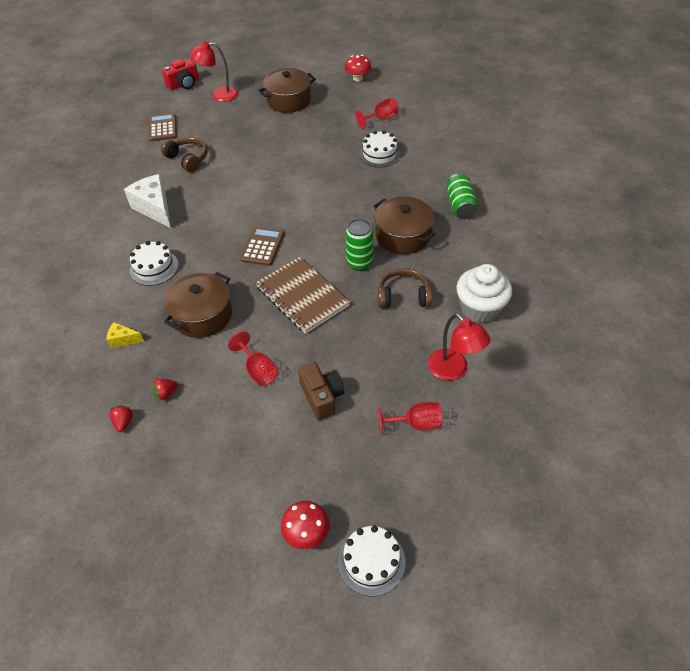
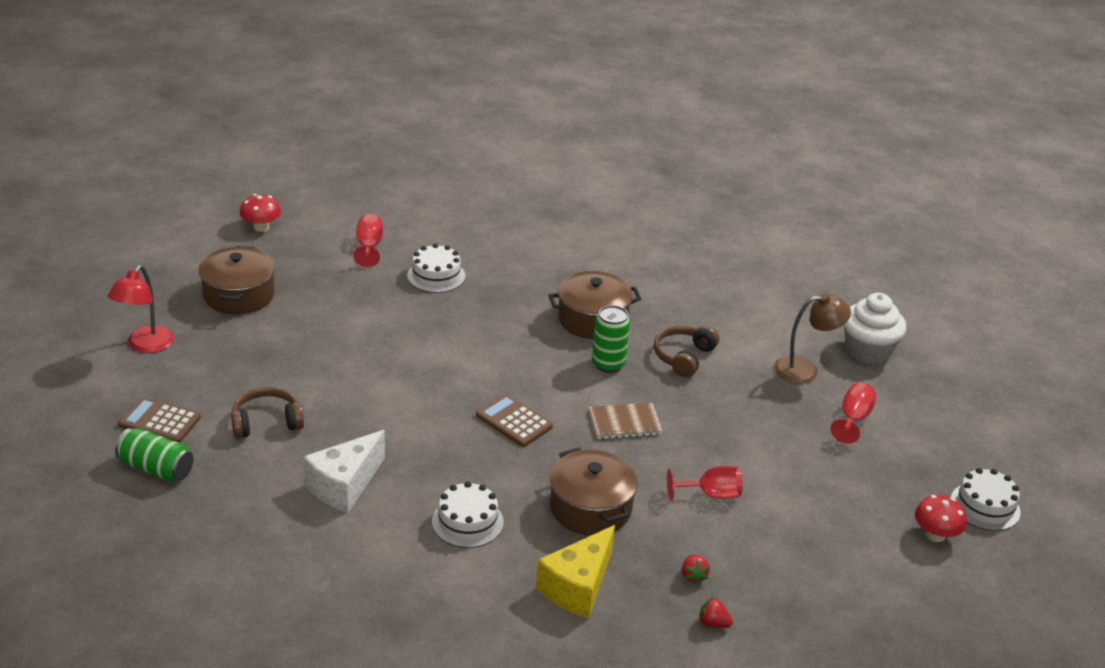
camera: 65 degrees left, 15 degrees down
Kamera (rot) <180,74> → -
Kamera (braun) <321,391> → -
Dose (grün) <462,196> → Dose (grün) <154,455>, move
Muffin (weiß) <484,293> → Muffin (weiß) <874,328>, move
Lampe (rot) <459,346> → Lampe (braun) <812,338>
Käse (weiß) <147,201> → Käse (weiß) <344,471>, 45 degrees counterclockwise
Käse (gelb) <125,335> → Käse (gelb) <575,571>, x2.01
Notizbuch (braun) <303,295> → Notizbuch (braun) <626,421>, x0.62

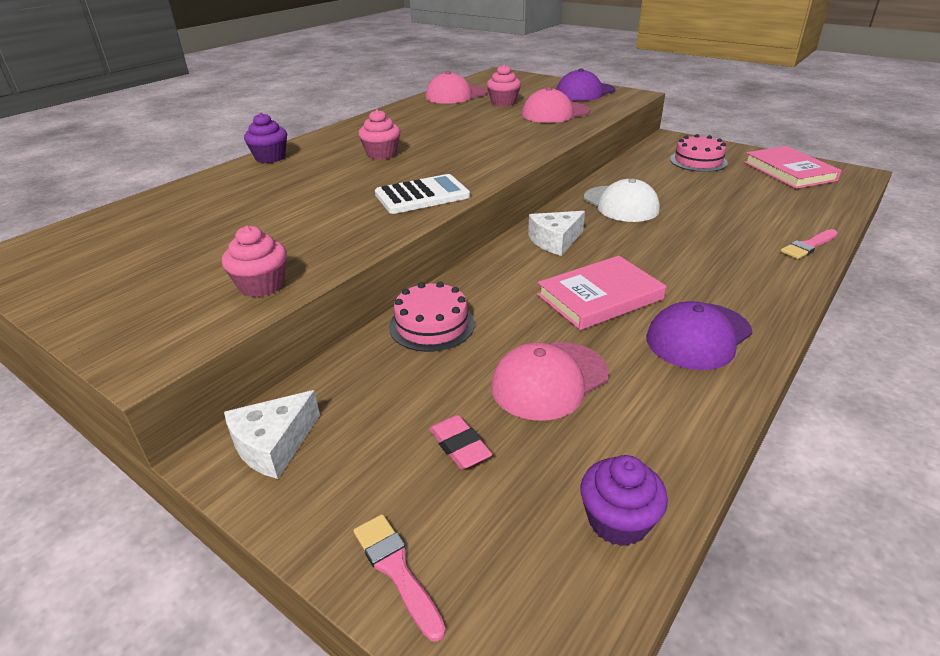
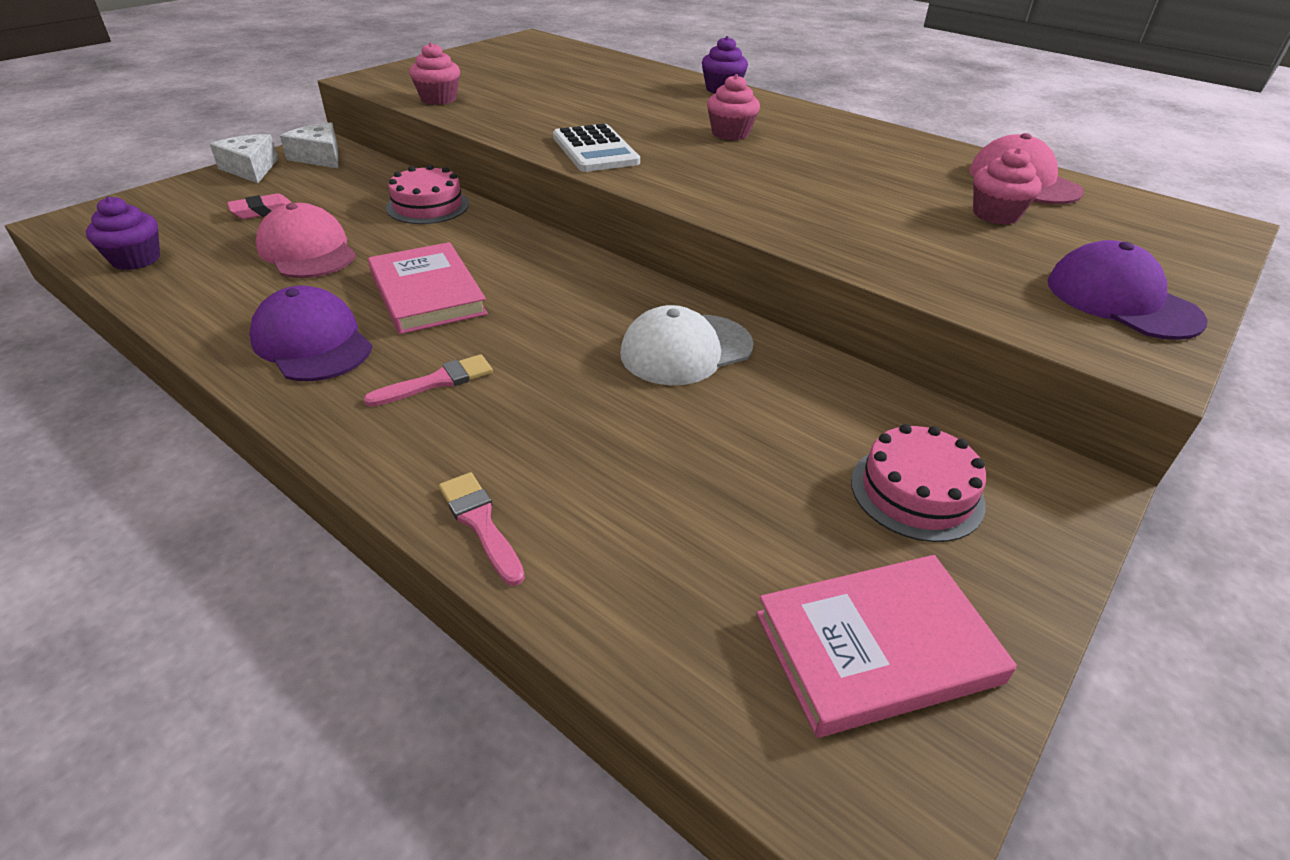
camera: 90 degrees right, 5 degrees up
Kappe (rosa) <556,105> → -
Pinsel (rosa) <400,578> → Pinsel (rosa) <428,380>, move
Käse (weiß) <556,233> → Käse (weiß) <244,158>, move

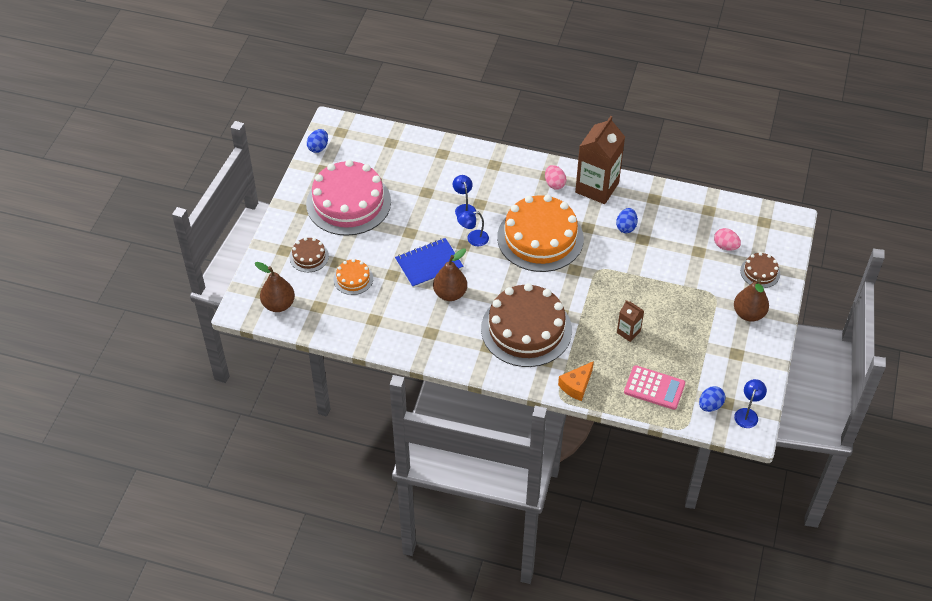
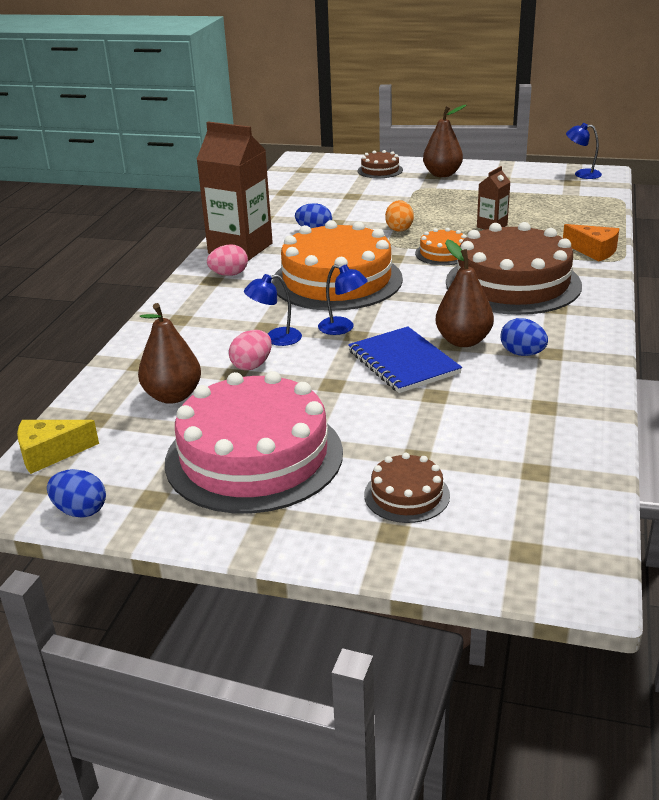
camera: 90 degrees left, 20 degrees down
Taschenrechner (rosa) <654,387> → -
- → Käse (gelb) <58,447>
- → Ei (orange) <399,216>
Birne (braun) <275,287> → Birne (braun) <169,353>, move
Kuchen (orange) <353,277> → Kuchen (orange) <440,246>, move
Ei (blau) <712,399> → Ei (blau) <524,337>, move
Ei (rosa) <727,239> → Ei (rosa) <250,350>, move
Lampe (blau) <473,228> → Lampe (blau) <343,299>, 45 degrees counterclockwise

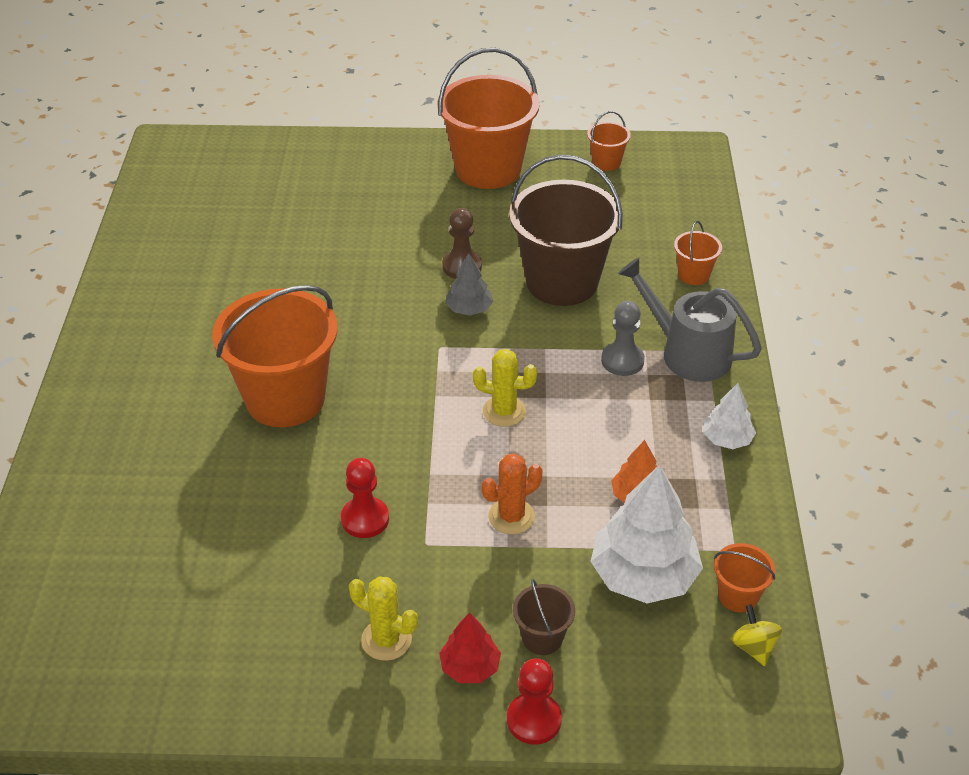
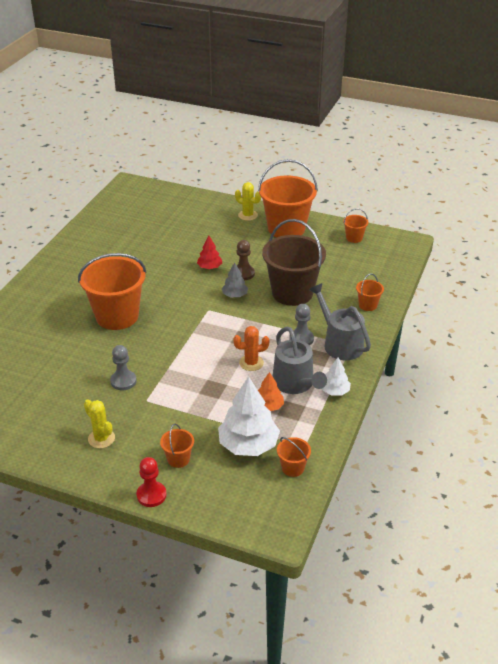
camera: 20 degrees right, 5 degrees down
Kreisel (gelb) <756,635> → -
- → Gießkanne (grau) <300,360>
Baum (rot) <470,647> → Baum (rot) <209,252>, move
Kaktus (gelb) <505,388> → Kaktus (gelb) <248,201>, move
Kaktus (orange) <512,494> → Kaktus (orange) <251,348>, move
Bauer (rot) <365,498> → Bauer (grau) <123,367>
Eimer (braun) <544,617> → Eimer (orange) <177,446>

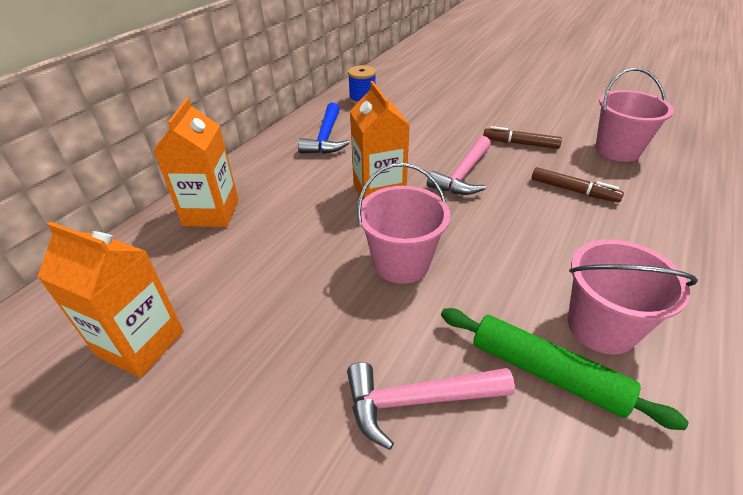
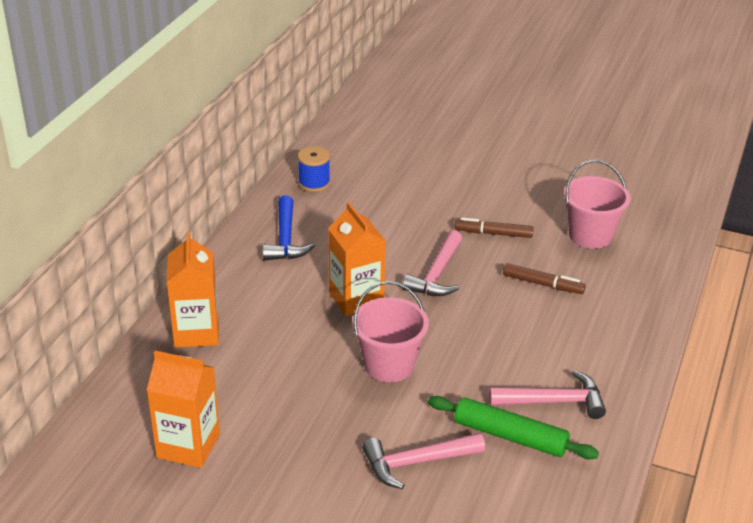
camera: 10 degrees left, 5 degrees down
Eimer (rosa) <633,297> → Hammer (rosa) <547,394>

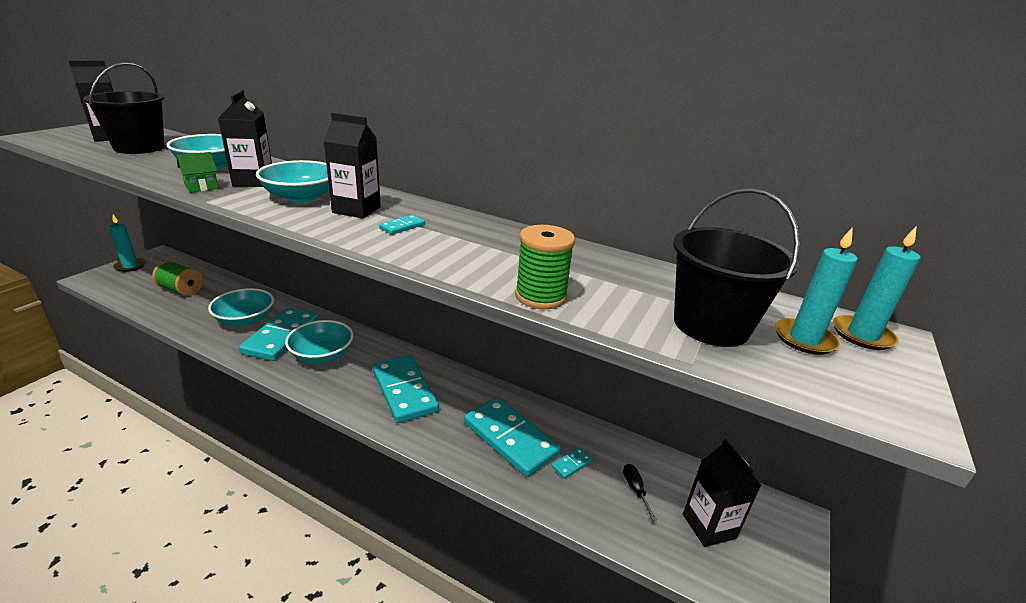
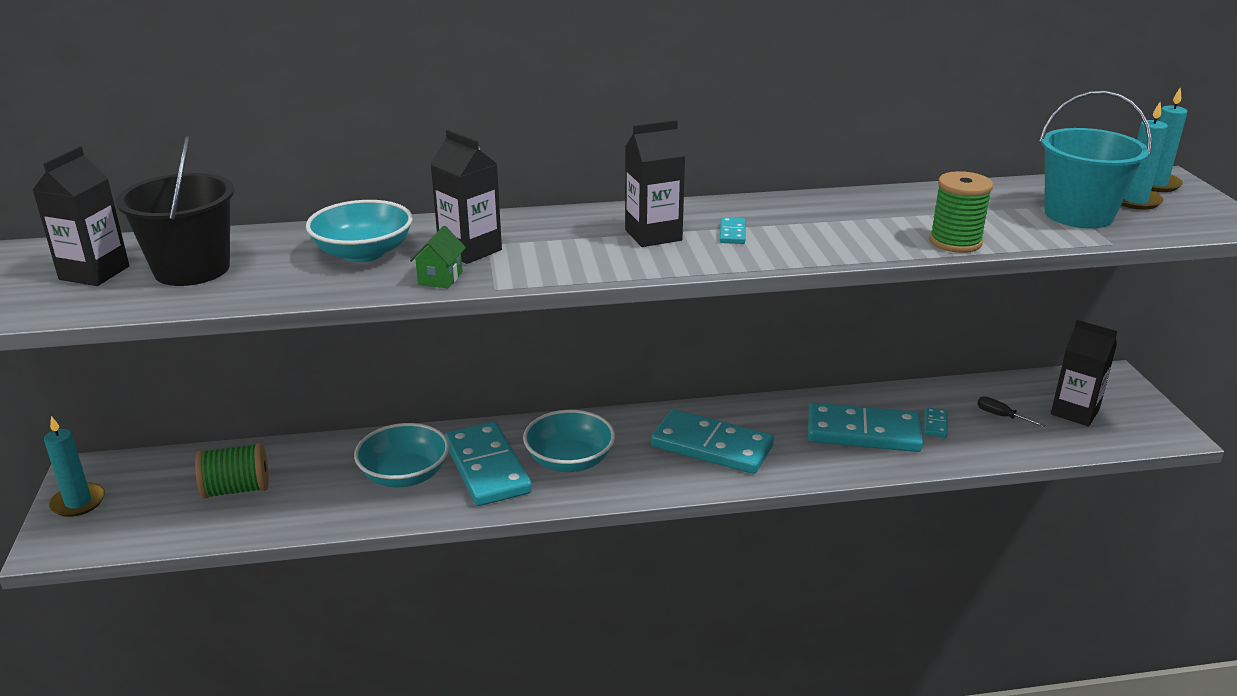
camera: 35 degrees left, 0 degrees up
Schüssel (türkis) <292,181> → -
Eimer (schwarz) <736,267> → Eimer (türkis) <1096,159>

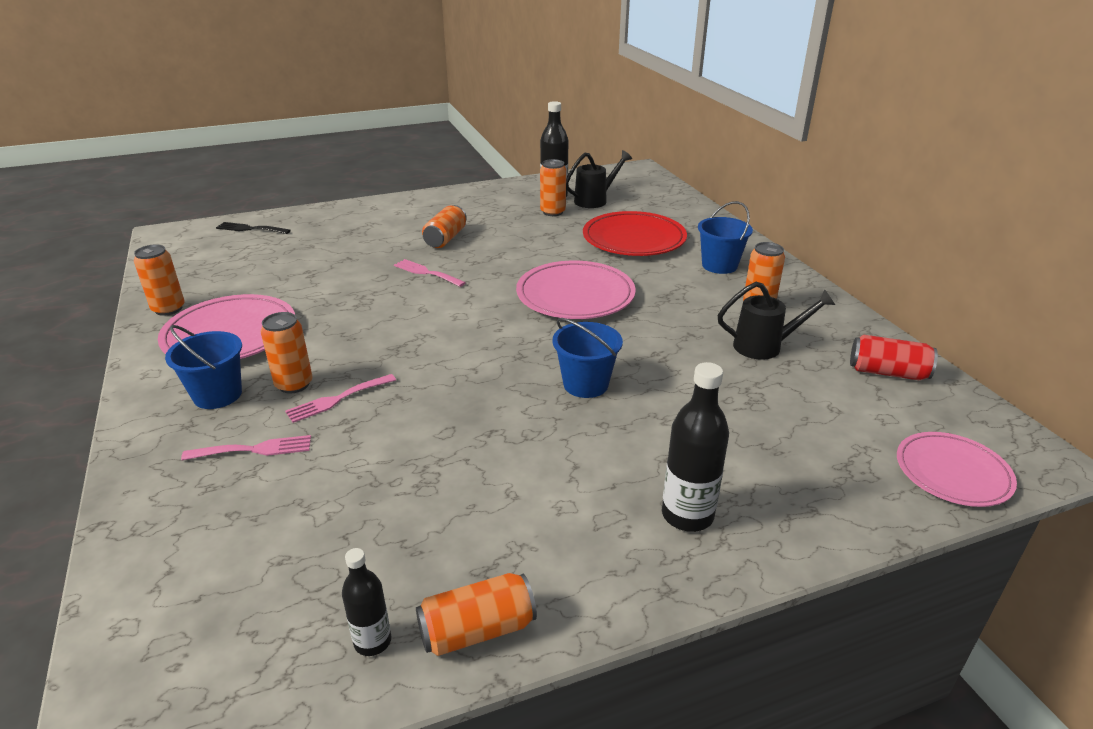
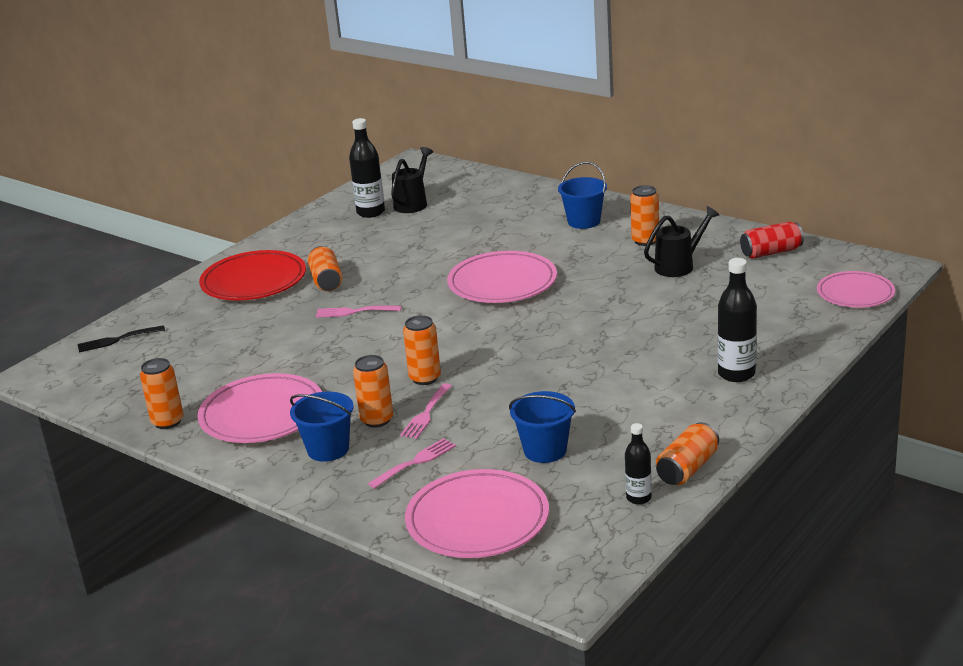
camera: 30 degrees left, 5 degrees down
- → Teller (rosa) <477,513>
Dose (orange) <553,187> → Dose (orange) <422,350>, move
Eimer (blau) <587,358> → Eimer (blau) <542,427>, move
Teller (rot) <635,233> → Teller (rot) <252,275>, move

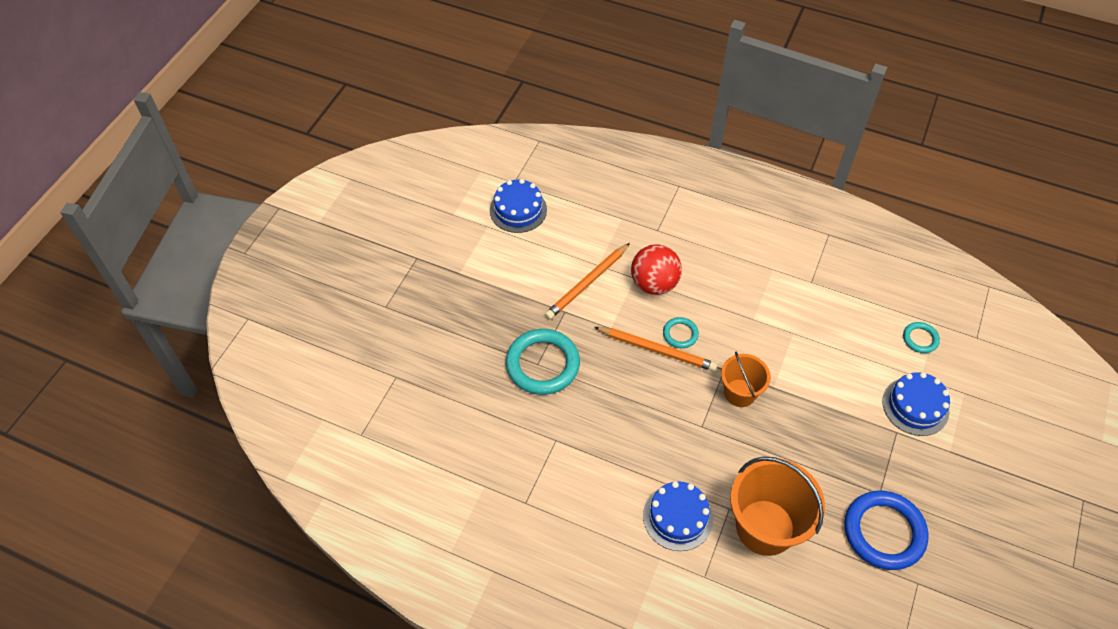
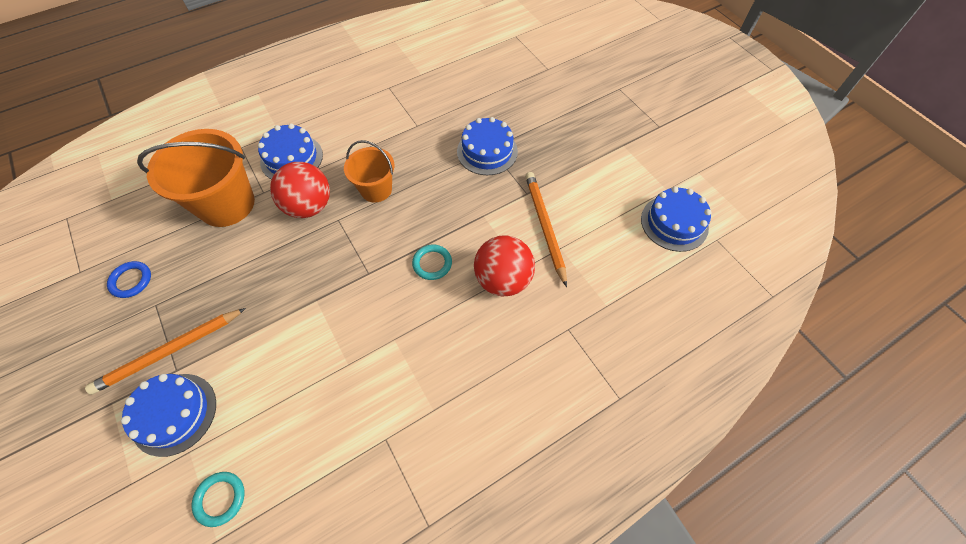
camera: 125 degrees right, 5 degrees up
- → Ball (rot) <300,190>
Bleistift (orange) <656,349> → Bleistift (orange) <165,351>, move
Eimer (orange) <746,379> → Eimer (orange) <369,171>, move
Ring (türkis) <543,362> → Kuchen (blau) <487,146>
Ring (blau) <886,530> → Ring (blau) <129,279>, x0.49

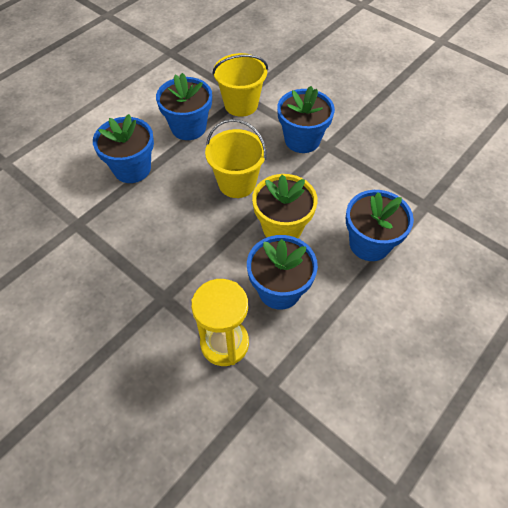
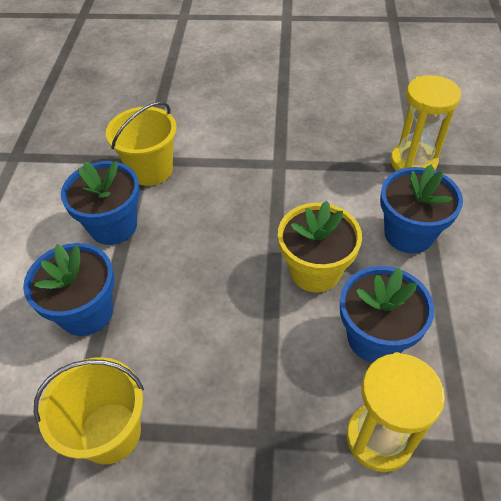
camera: 35 degrees left, 5 degrees down
Blumentopf (blau) <306,119> → -
- → Sanduhr (gelb) <425,123>
Eimer (gelb) <236,158> → Eimer (gelb) <89,410>, move

